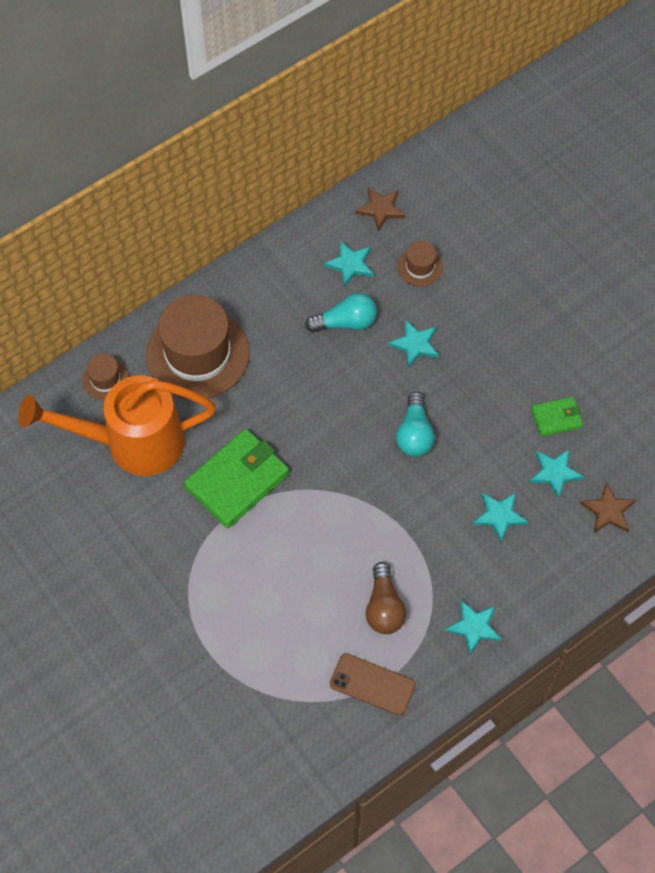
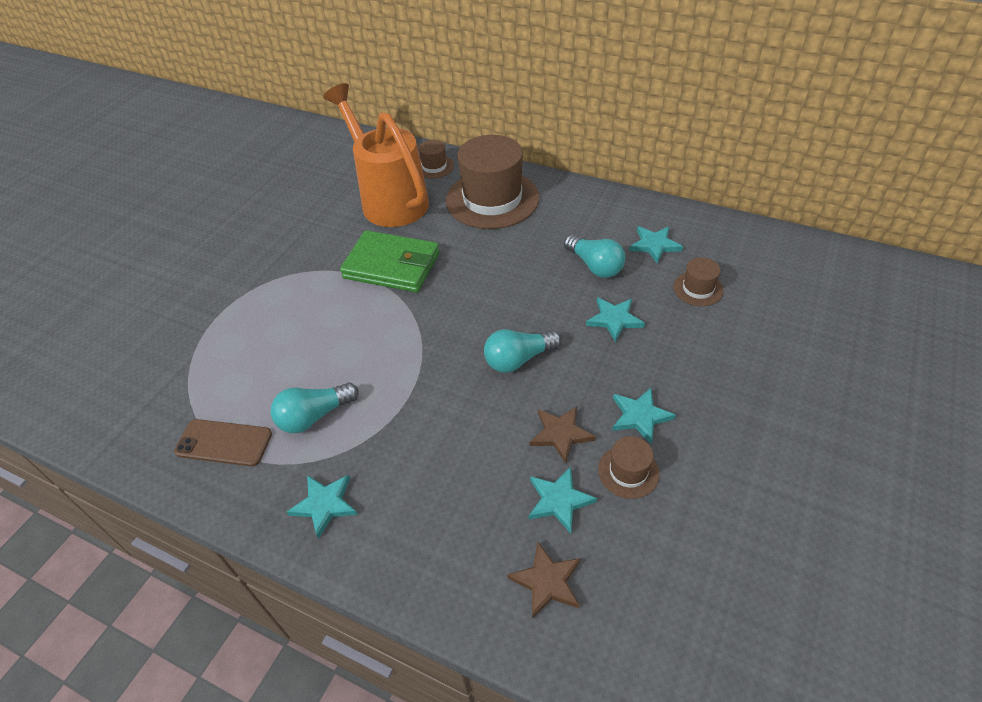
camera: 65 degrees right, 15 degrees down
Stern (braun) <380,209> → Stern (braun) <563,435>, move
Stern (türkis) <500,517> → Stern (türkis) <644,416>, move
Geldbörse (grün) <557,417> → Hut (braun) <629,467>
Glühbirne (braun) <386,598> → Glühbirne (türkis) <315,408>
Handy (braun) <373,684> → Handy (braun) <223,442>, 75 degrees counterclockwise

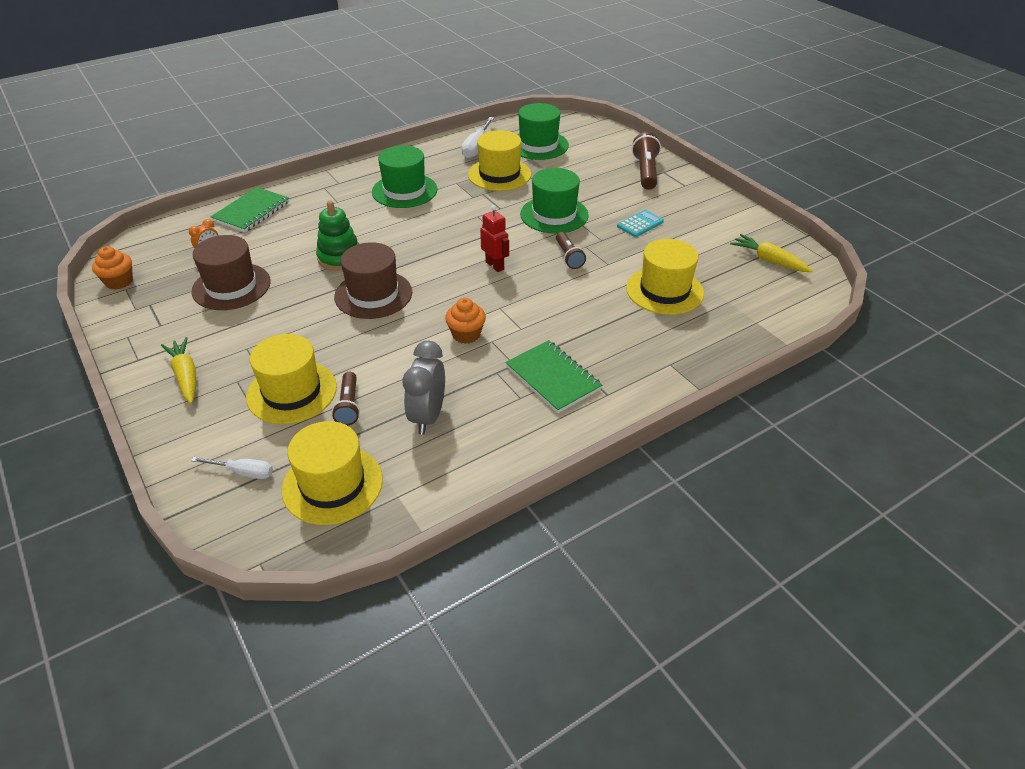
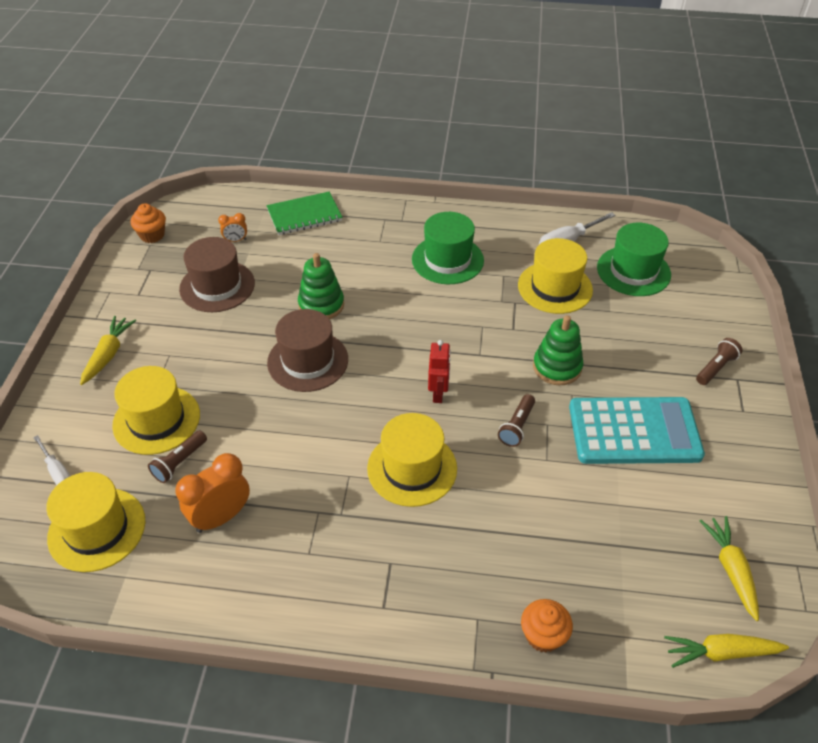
camera: 40 degrees right, 5 degrees up
Notizbuch (grün) <553,376> → -
- → Karotte (gelb) <726,651>
Muffin (orange) <465,321> → Muffin (orange) <547,626>, move
Hut (gelb) <665,277> → Hut (gelb) <412,460>, move
Hut (grün) <554,201> → Stapelspielzeug (grün) <558,350>
Wecker (grau) <424,388> → Wecker (orange) <212,493>
Taschenrechner (türkis) <640,223> → Taschenrechner (türkis) <637,430>, x2.30
Taschenlampe (braun) <646,161> → Taschenlampe (braun) <719,361>, x0.64

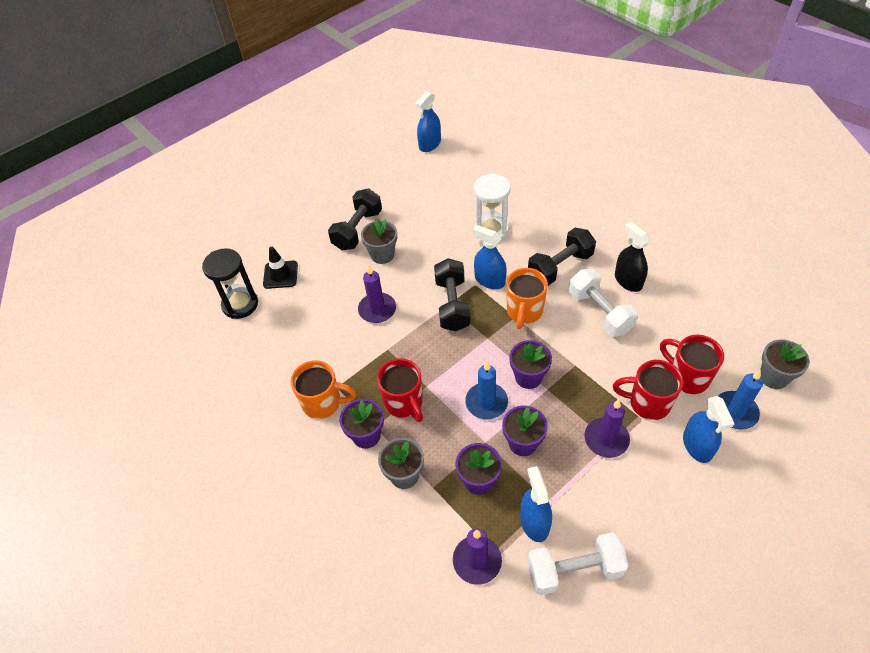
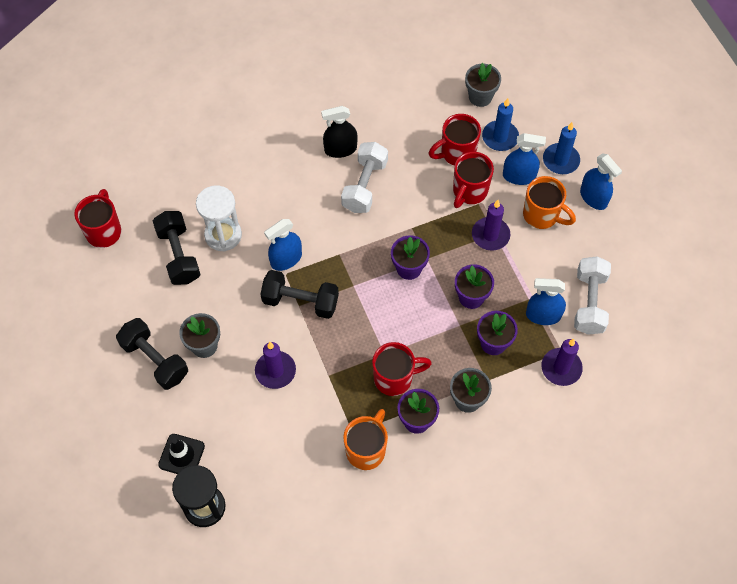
camera: 75 degrees left, 10 degrees up
- → Tasse (rot) <97,218>
Sprühflasche (blau) <428,121> → Sprühflasche (blau) <601,181>, move
Kerze (blau) <486,390> → Kerze (blau) <561,148>, move
Tasse (orange) <527,298> → Tasse (orange) <549,202>, move
Hantel (schwarz) <562,257> → Hantel (schwarz) <177,248>, move
Hantel (weiß) <603,303> → Hantel (weiß) <364,177>, 60 degrees counterclockwise

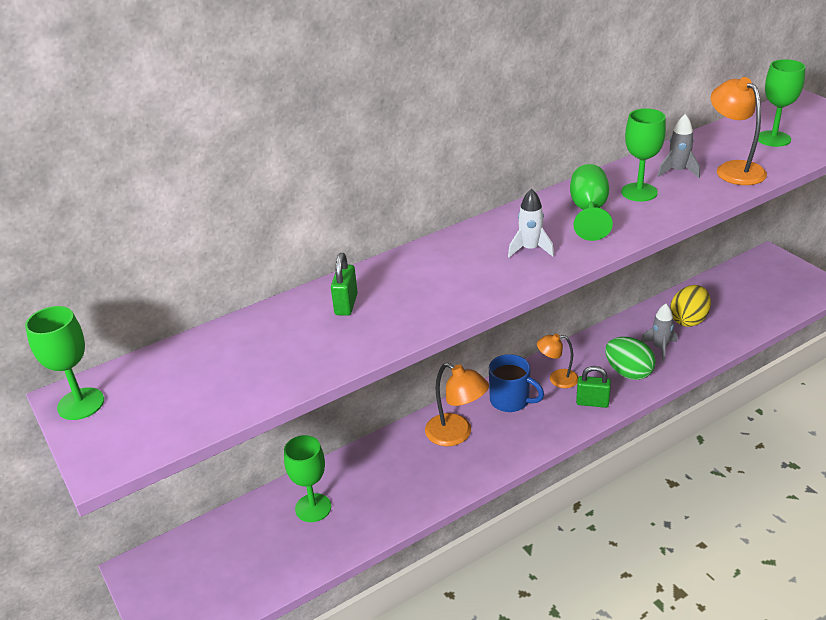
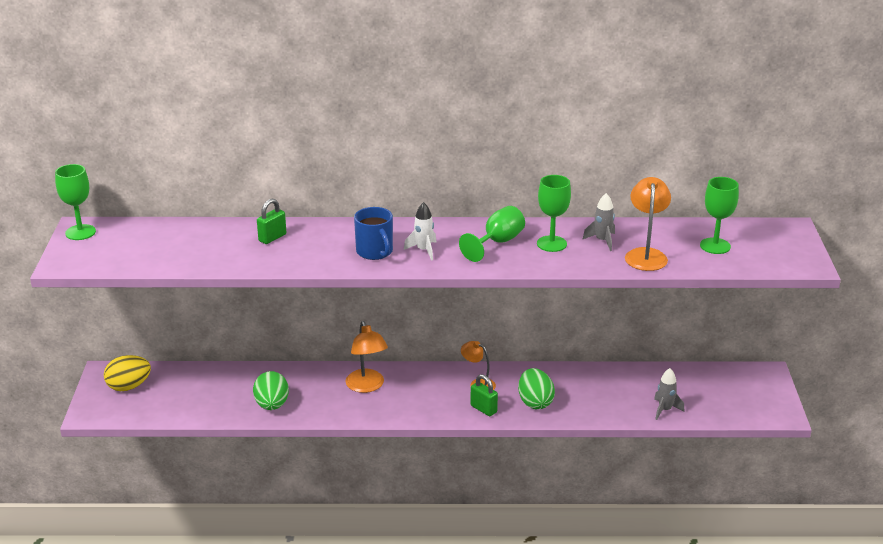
camera: 30 degrees right, 5 degrees down
Kelch (grün) <307,478> → -
- → Ei (grün) <271,390>
Tasse (blau) <516,383> → Tasse (blau) <373,233>, move
Rakete (grau) <659,333> → Rakete (grau) <669,394>, move
Ei (gelb) <690,306> → Ei (gelb) <127,373>, move

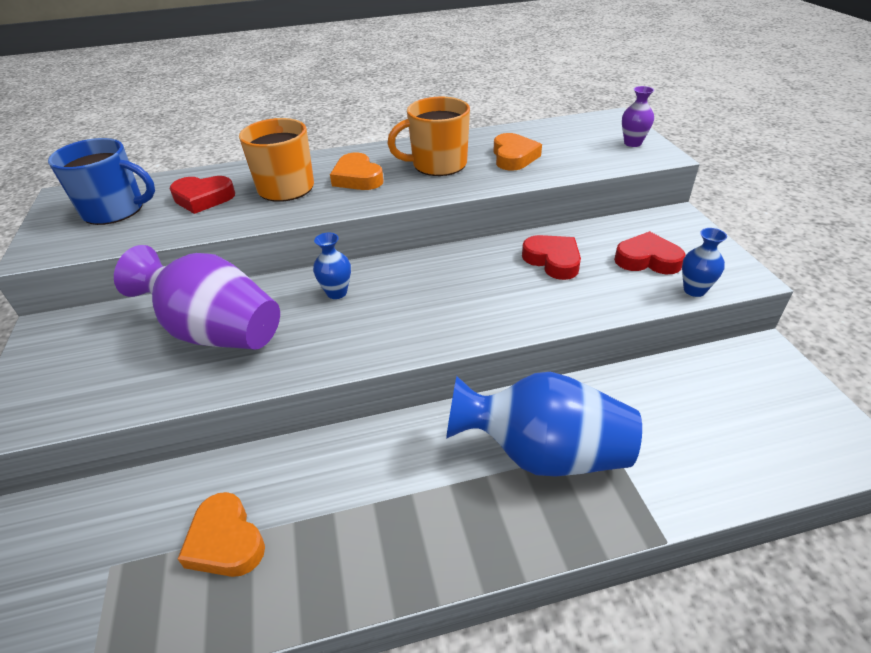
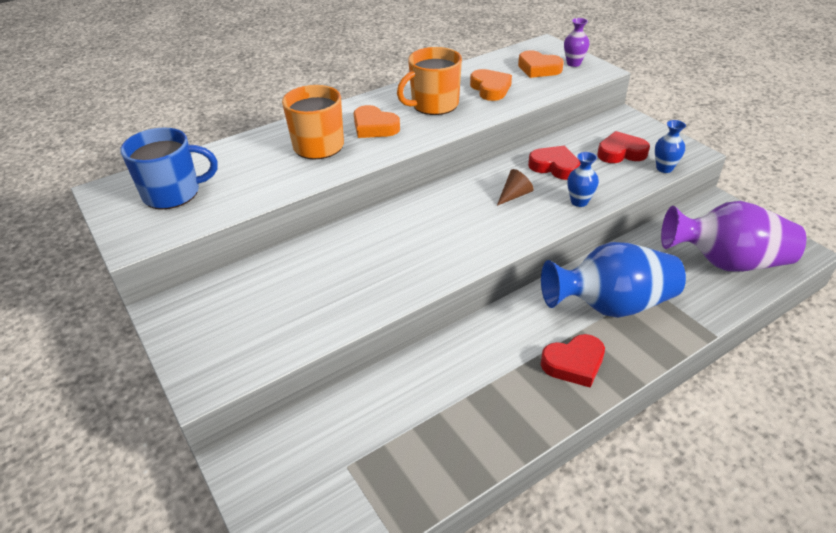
camera: 20 degrees left, 0 degrees up
- → Kegel (braun) <515,187>
Vase (lila) <197,297> → Vase (lila) <733,236>, move
Herz (rot) <202,195> → Herz (rot) <573,361>, move
Herz (orange) <221,534> → Herz (orange) <541,64>, move
Vase (blau) <332,266> → Vase (blau) <583,179>, move

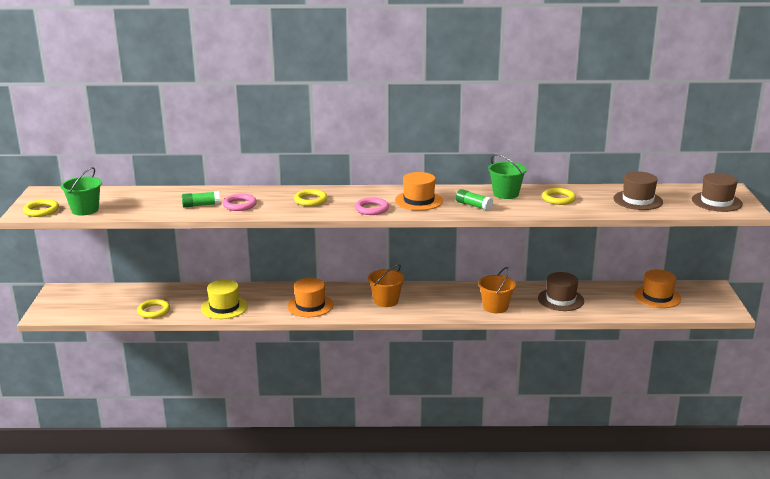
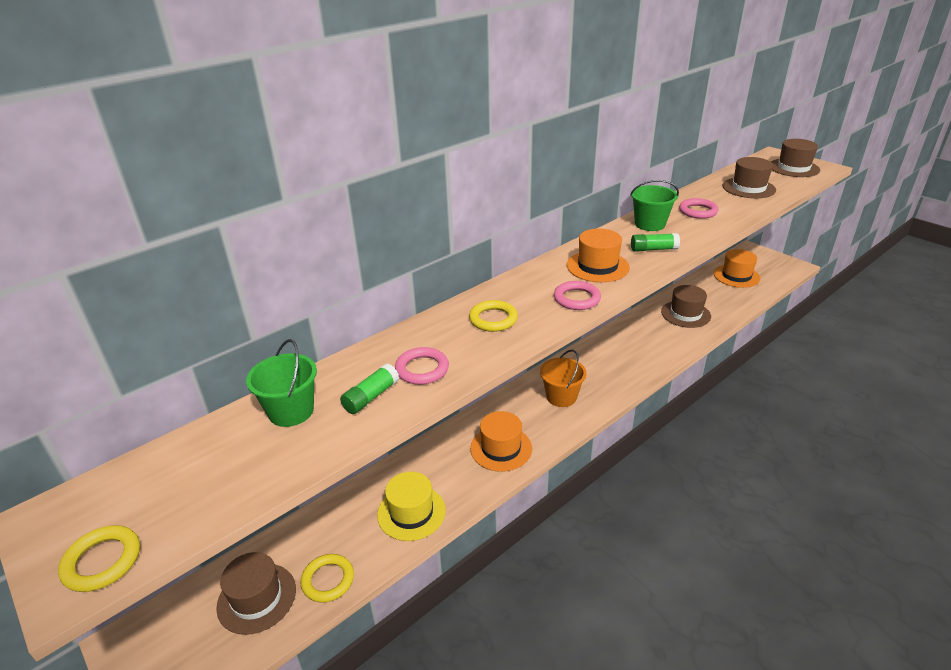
camera: 40 degrees left, 10 degrees up
Eimer (orange) <497,290> → -
- → Hut (braun) <256,593>
Eimer (grün) <81,191> → Eimer (grün) <281,383>, move
Ring (gelb) <559,196> → Ring (rosa) <698,208>

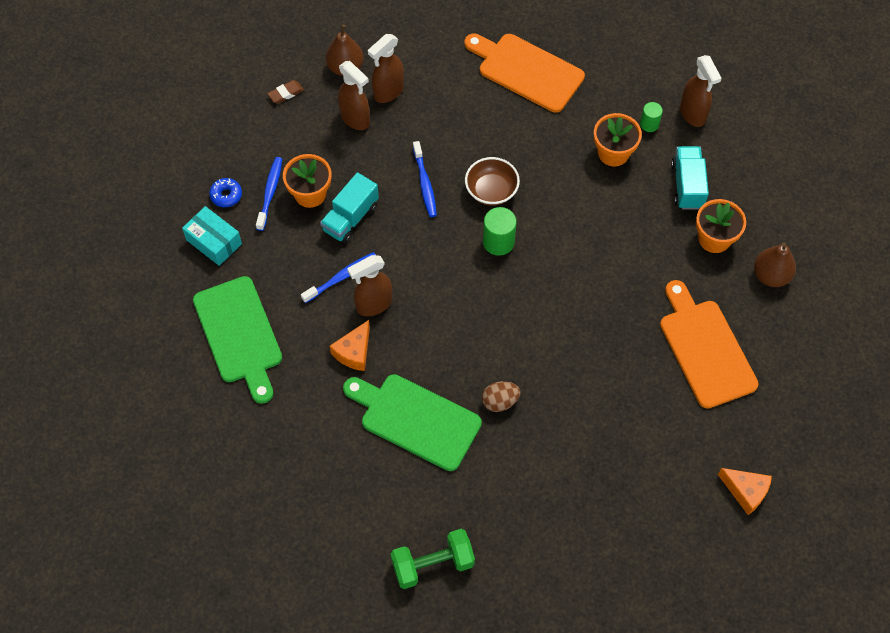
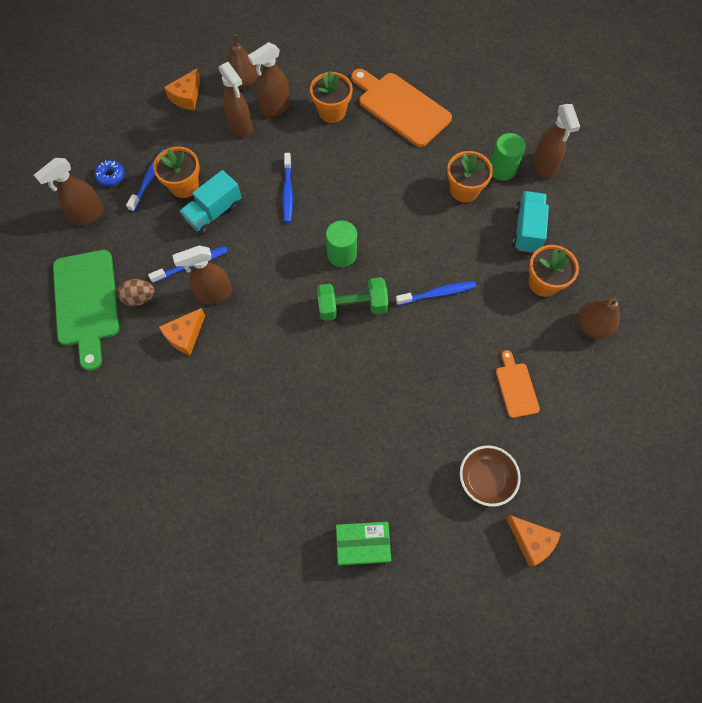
camera: 10 degrees right, 5 degrees up
Schneidebrett (grün) <412,422> → -
- → Blumentopf (orange) <331,97>
- → Schachtel (grün) <363,544>
- → Zahnbürste (blau) <436,293>
Hantel (grün) <433,559> → Hantel (grün) <353,299>, move
Schüssel (braun) <492,181> → Schüssel (braun) <490,476>, move
Ei (braun) <501,396> → Ei (braun) <136,292>, move
Schachtel (türkis) <212,236> → Sprühflasche (braun) <69,192>
Radiergummi (braun) <285,92> → Käse (orange) <182,89>
Vollzylinder (grün) <651,117> → Vollzylinder (grün) <508,157>, x1.59
Schneidebrett (orange) <709,344> → Schneidebrett (orange) <518,384>, x0.51

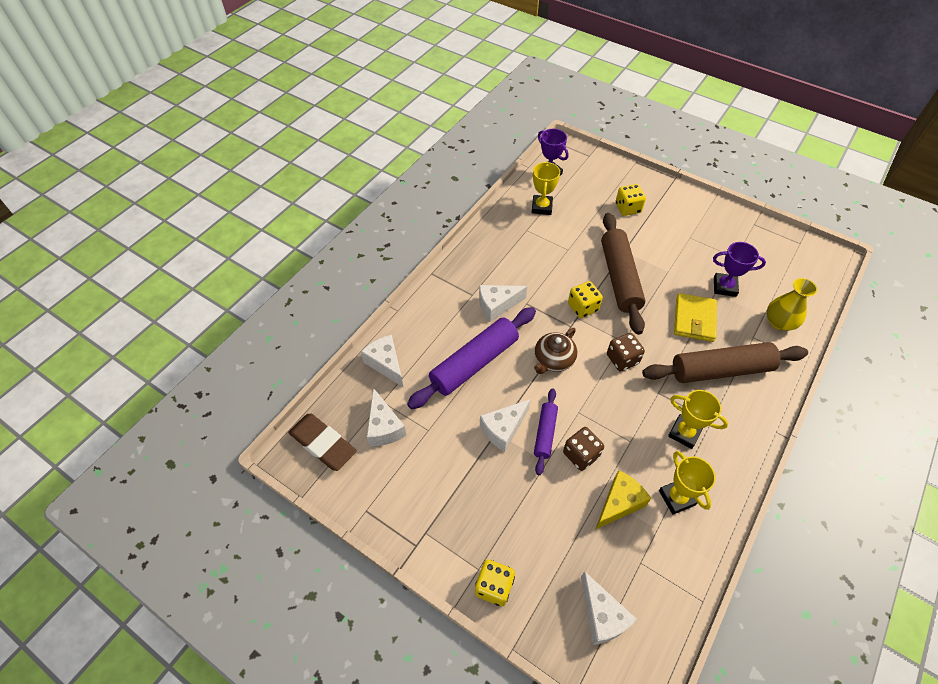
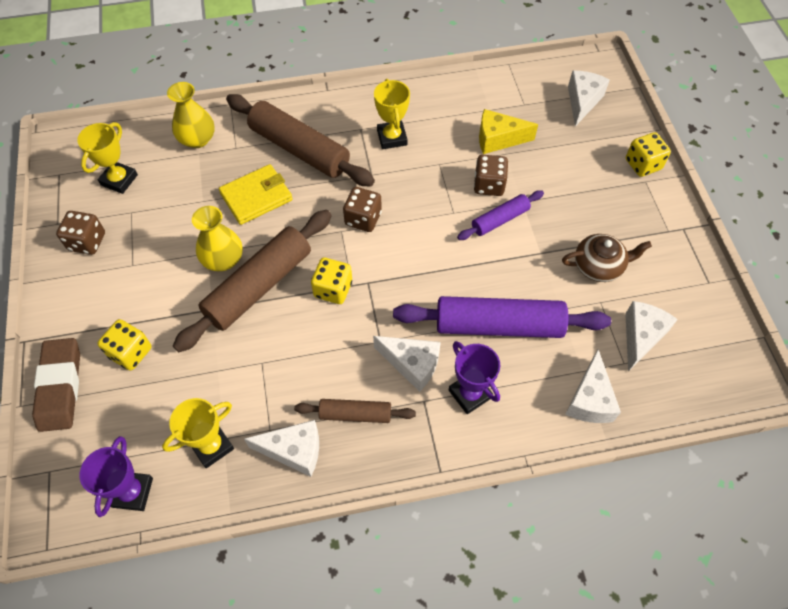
camera: 135 degrees left, 5 degrees up
- → Spielwürfel (braun) <80,233>
- → Vase (gelb) <217,238>
- → Nudelholz (braun) <355,411>
Radiergummi (braun) <322,442> → Radiergummi (braun) <56,385>, move
Käse (weiß) <505,425> → Käse (weiß) <281,448>, move
Teekanne (braun) <555,351> → Teekanne (braun) <607,258>, move
Pokal (gelb) <687,483> → Pokal (gelb) <107,158>, move
Pokal (lila) <739,269> → Pokal (lila) <474,377>, move

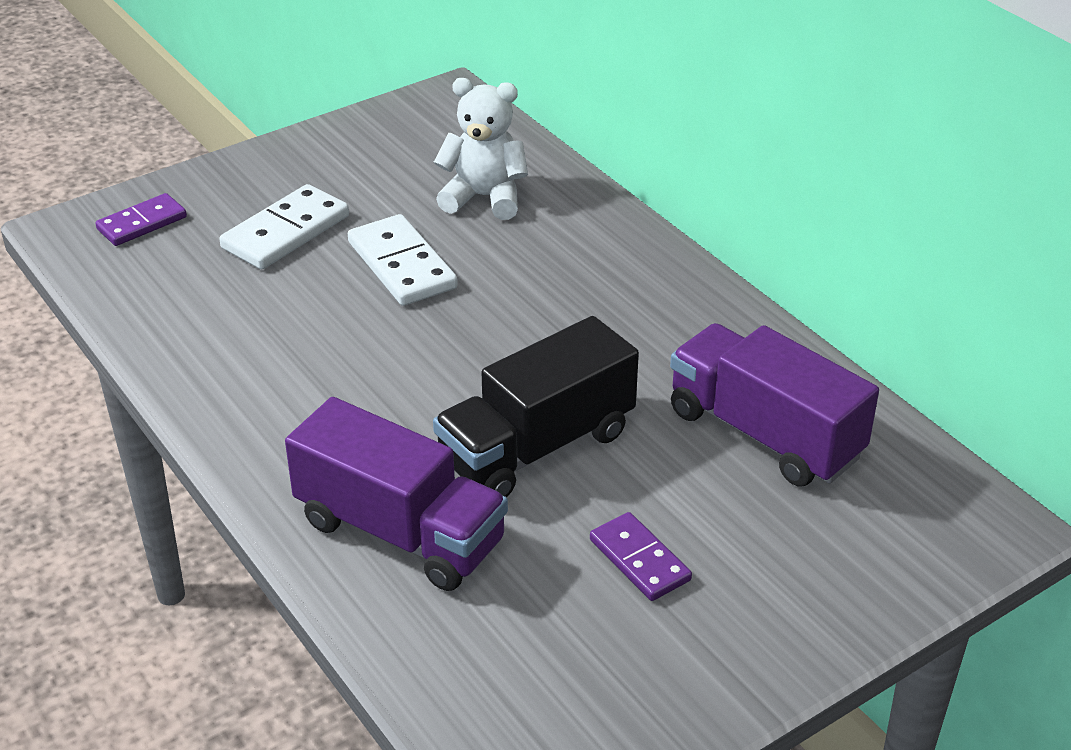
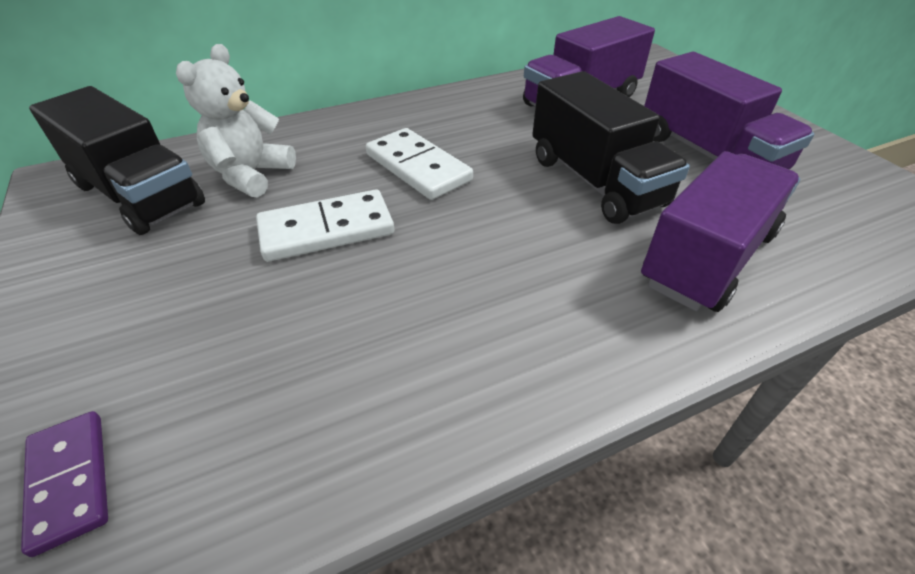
camera: 80 degrees left, 5 degrees up
- → Lastwagen (schwarz) <117,160>
Dominostein (weiß) <284,226> → Dominostein (weiß) <419,164>, move
Dominostein (lila) <641,556> → Lastwagen (lila) <729,110>

